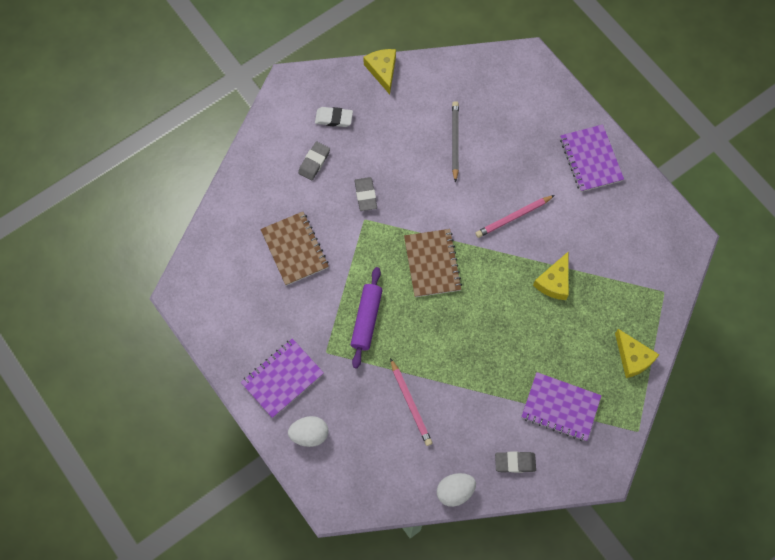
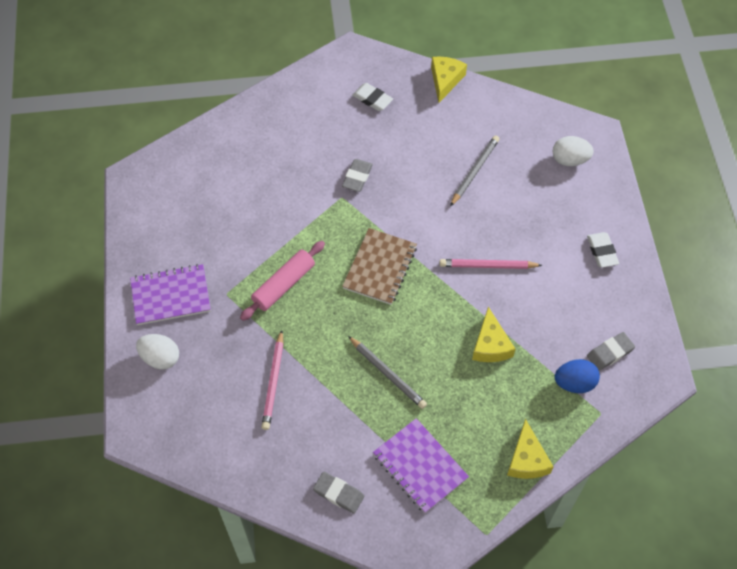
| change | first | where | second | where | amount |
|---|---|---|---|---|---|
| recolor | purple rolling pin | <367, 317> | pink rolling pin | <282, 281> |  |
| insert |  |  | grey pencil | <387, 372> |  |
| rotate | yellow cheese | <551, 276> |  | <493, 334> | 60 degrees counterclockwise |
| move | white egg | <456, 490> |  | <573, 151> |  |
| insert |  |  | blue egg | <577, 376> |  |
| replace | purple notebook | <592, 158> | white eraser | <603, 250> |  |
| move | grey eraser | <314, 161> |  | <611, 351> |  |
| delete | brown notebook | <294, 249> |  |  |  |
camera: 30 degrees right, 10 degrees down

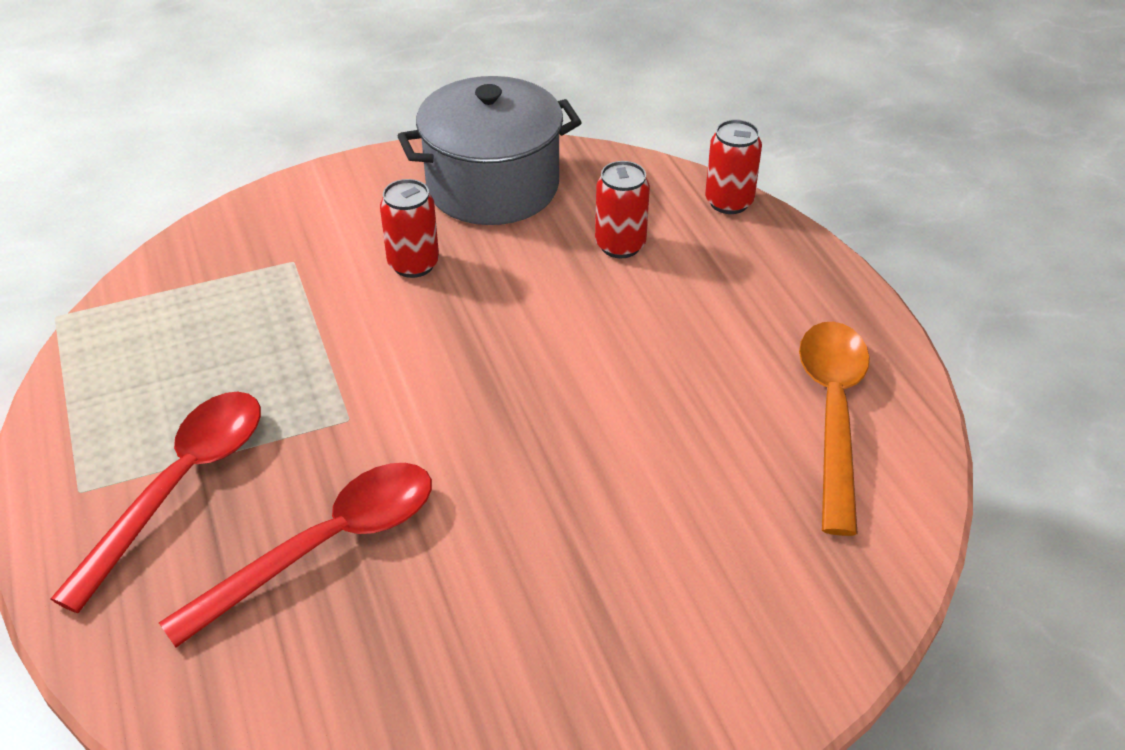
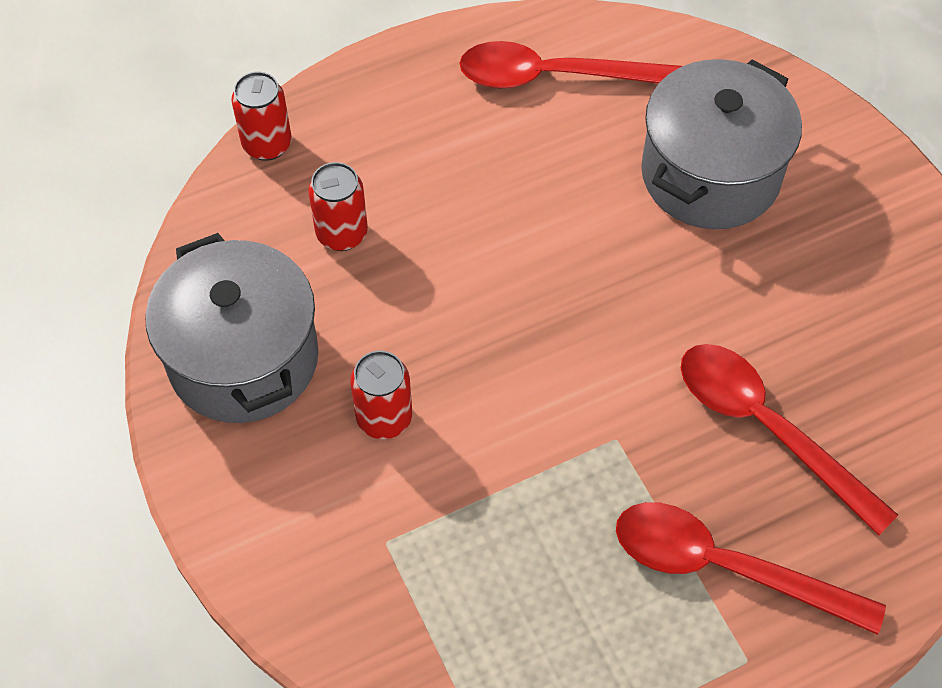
| change | first | where | second | where | amount |
|---|---|---|---|---|---|
| recolor | orange spoon | <834, 429> | red spoon | <570, 64> |  |
| insert |  |  | grey pot | <721, 144> |  |
camera: 95 degrees left, 15 degrees up

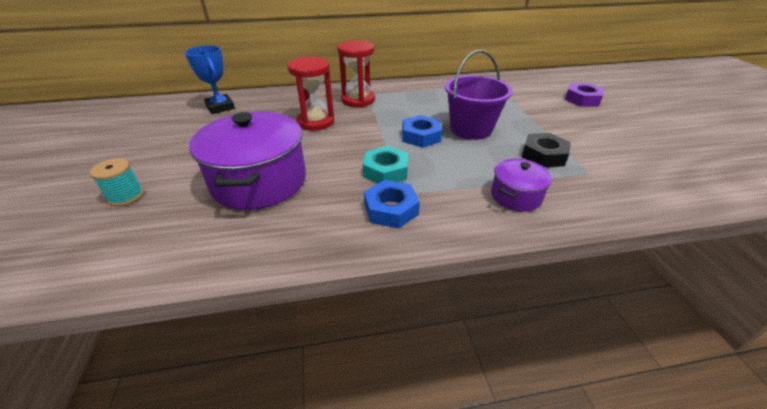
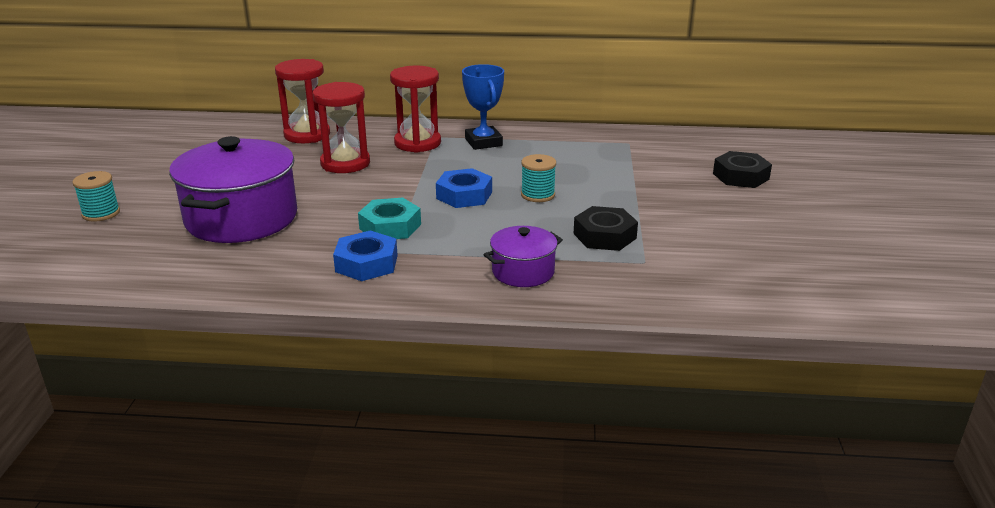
| change | first | where | second | where | amount |
|---|---|---|---|---|---|
| insert |  |  | red hourglass | <302, 101> |  |
| move | blue trophy | <210, 79> |  | <483, 107> |  |
| replace | purple bucket | <479, 95> | turquoise spool | <538, 178> |  |
| recolor | purple nut | <585, 94> | black nut | <742, 169> |  |
camera: 15 degrees right, 10 degrees down

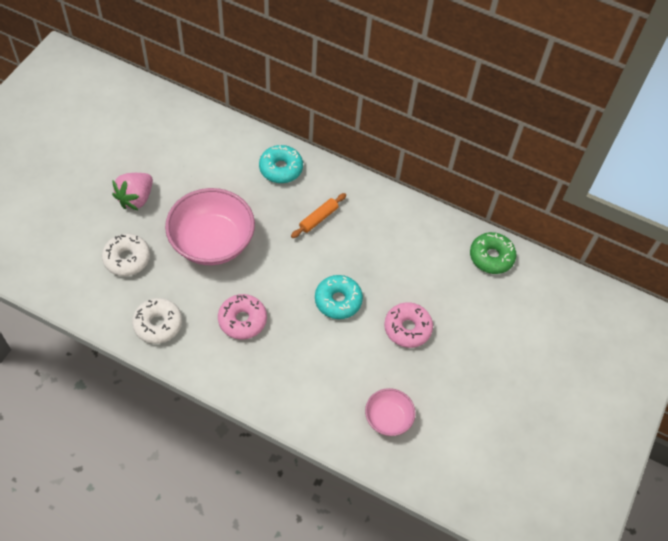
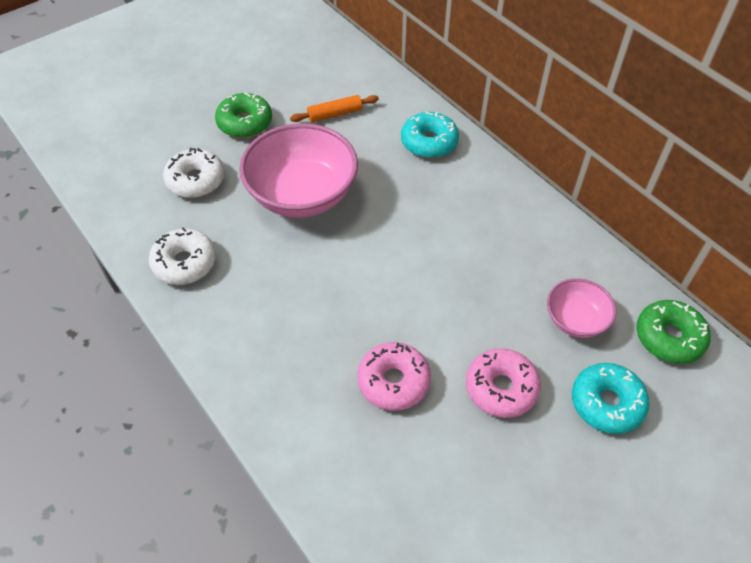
| change | first | where | second | where | amount |
|---|---|---|---|---|---|
| replace | pink strawberry | <132, 192> | green donut | <243, 115> |  |
| move | orange rolling pin | <318, 215> |  | <334, 108> |  |
| move | pink donut | <242, 317> |  | <394, 376> |  |
| move | pink bowl | <390, 412> |  | <581, 308> |  |
| move | turquoise donut | <339, 297> |  | <610, 398> |  |
camera: 30 degrees right, 5 degrees down

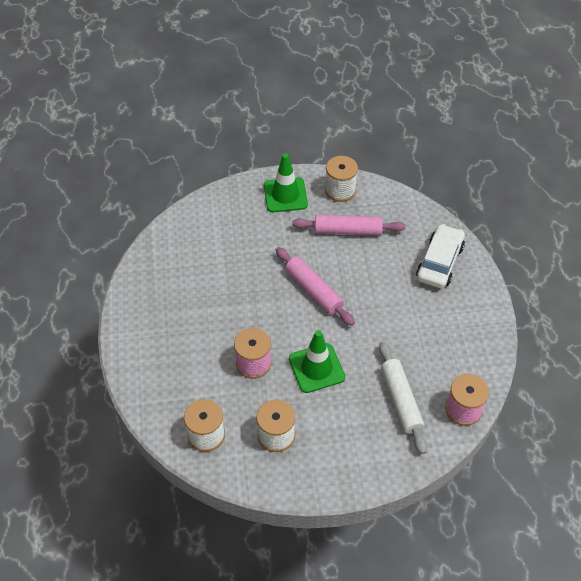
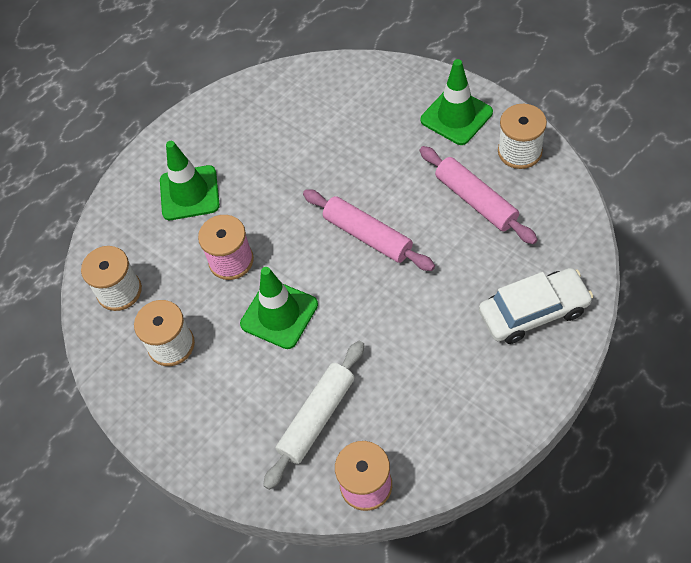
| change | first | where | second | where | amount |
|---|---|---|---|---|---|
| insert |  |  | green traffic cone | <190, 180> |  |
| rotate | pink rolling pin | <315, 286> |  | <369, 230> | 60 degrees counterclockwise |
camera: 55 degrees right, 5 degrees up

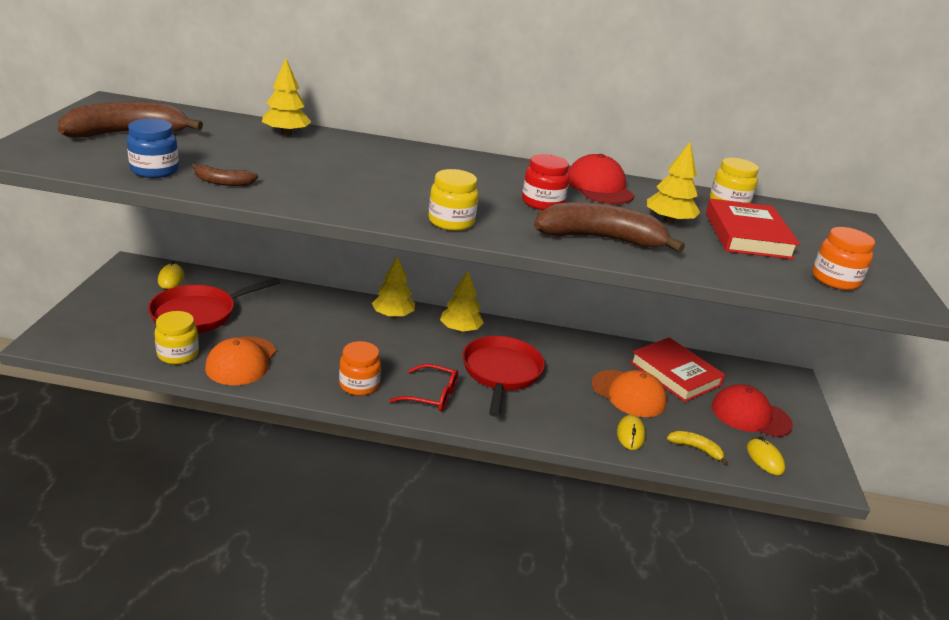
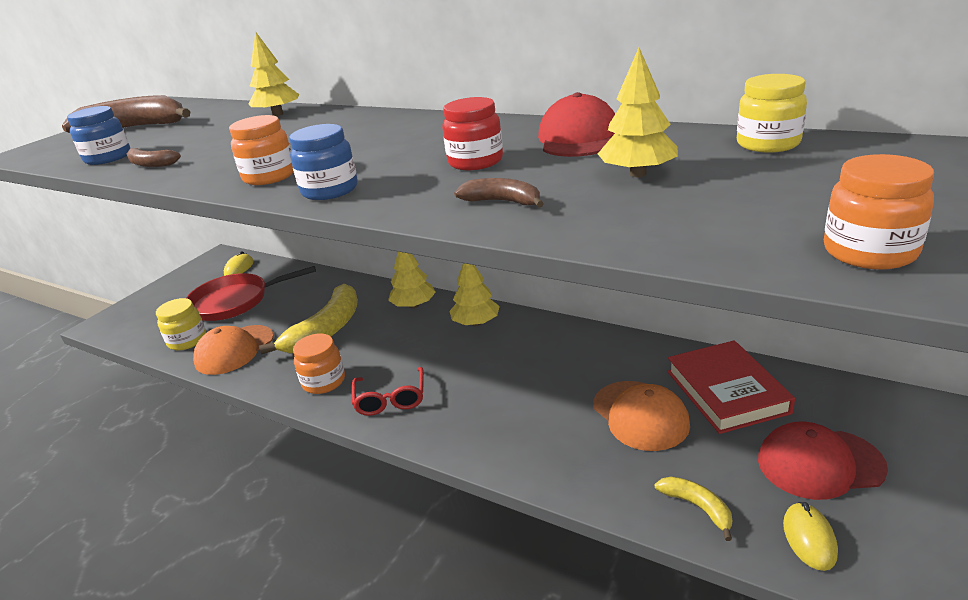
| change | first | where | second | where | amount |
|---|---|---|---|---|---|
| insert |  |  | orange jar | <261, 150> |  |
| insert |  |  | yellow banana | <308, 319> |  |
| recolor | yellow jar | <453, 200> | blue jar | <323, 162> |  |
| rotate | red glasses | <424, 388> |  | <388, 391> | 45 degrees clockwise |
| resize | brown banana | <609, 227> |  | <499, 193> | x0.48 |
| rotate | red cap | <752, 410> |  | <823, 461> | 45 degrees counterclockwise |
| delete | red pan | <504, 376> |  |  |  |
| delete | yellow mouse | <631, 432> |  |  |  |
| delete | red book | <753, 229> |  |  |  |
camera: 30 degrees right, 0 degrees up

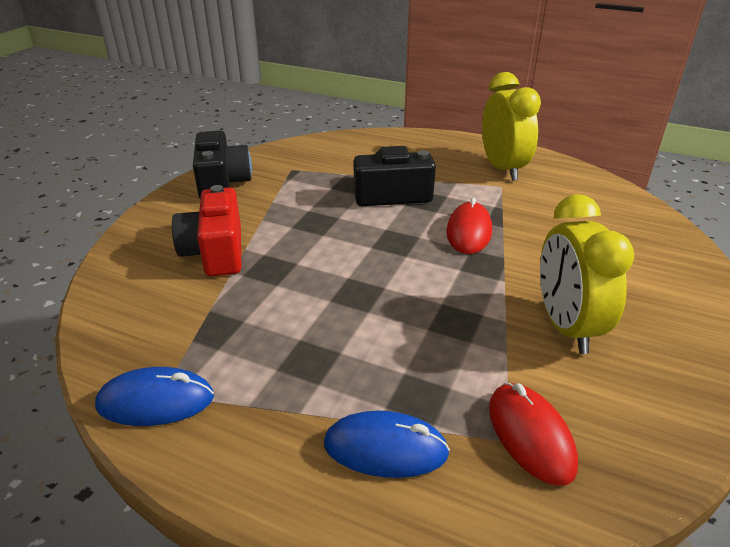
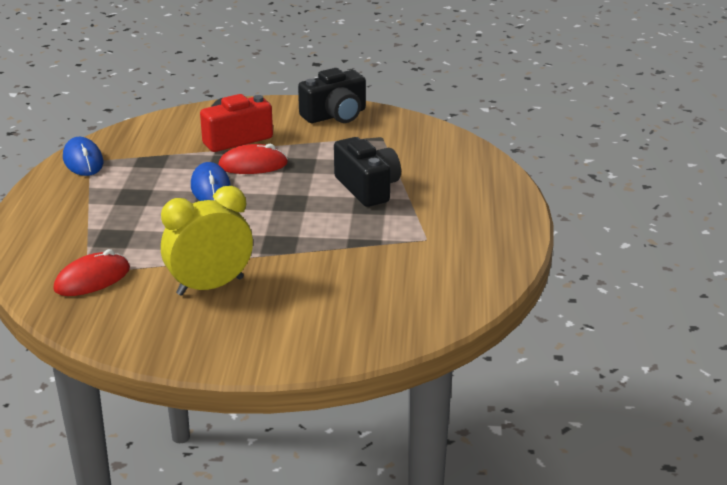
| change | first | where | second | where | amount |
|---|---|---|---|---|---|
| move | blue mouse | <387, 444> |  | <211, 181> |  |
| move | red mouse | <469, 226> |  | <253, 159> |  |
| delete | yellow clock | <511, 126> |  |  |  |
camera: 70 degrees right, 5 degrees down

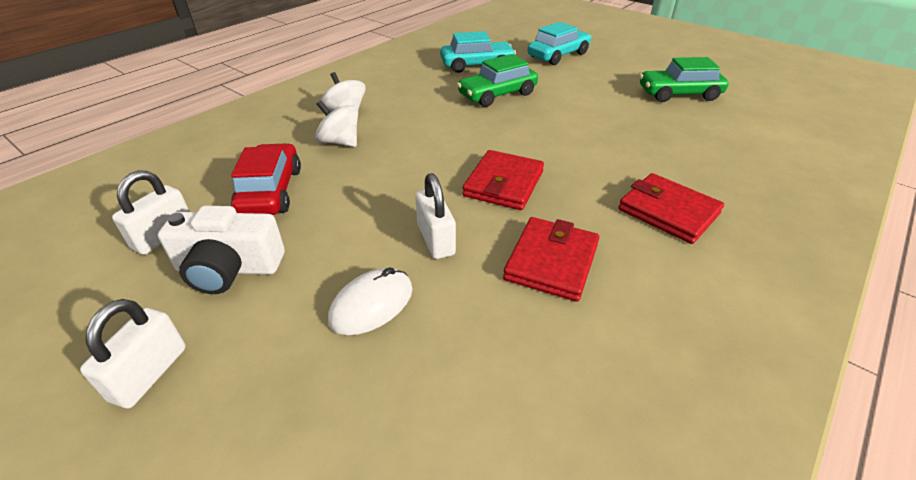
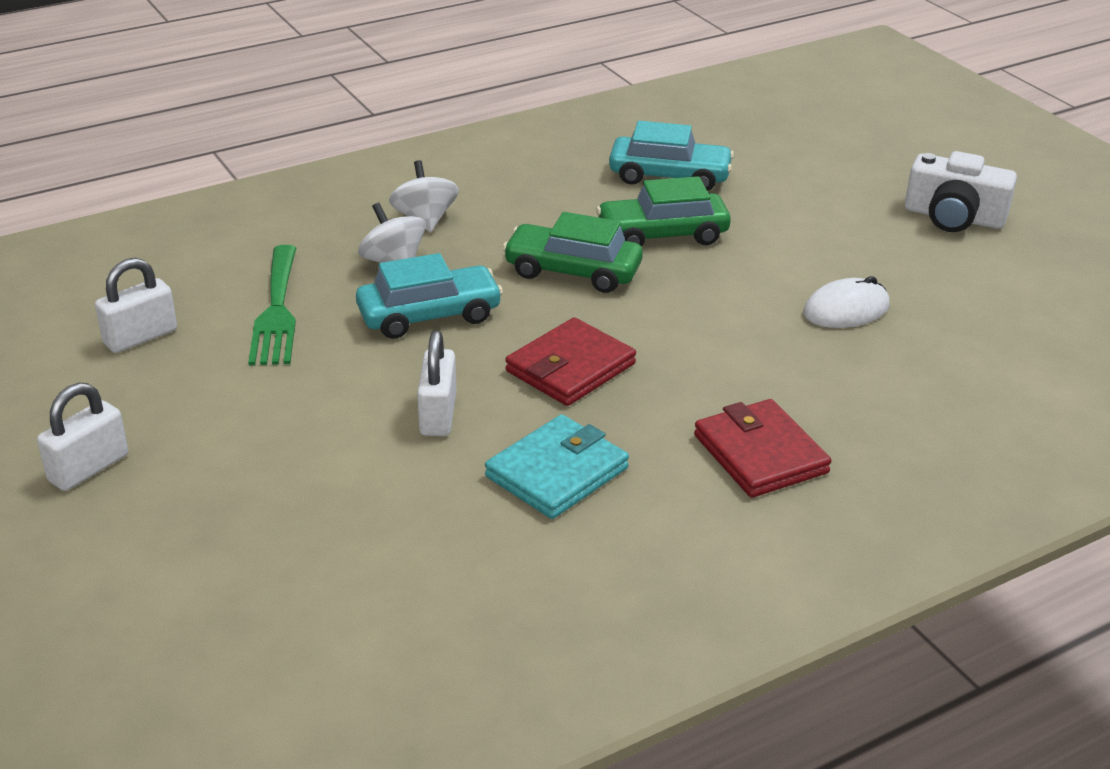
| change | first | where | second | where | amount |
|---|---|---|---|---|---|
| replace | red car | <266, 179> | green fork | <272, 305> |  |
| move | turquoise car | <559, 43> |  | <429, 296> |  |
| recolor | red wallet | <551, 259> | turquoise wallet | <557, 466> |  |
| move | green car | <684, 79> |  | <573, 252> |  |
| move | white mouse | <370, 301> |  | <847, 302> |  |
| move | white camera | <221, 250> |  | <961, 191> |  |
camera: 20 degrees right, 5 degrees down

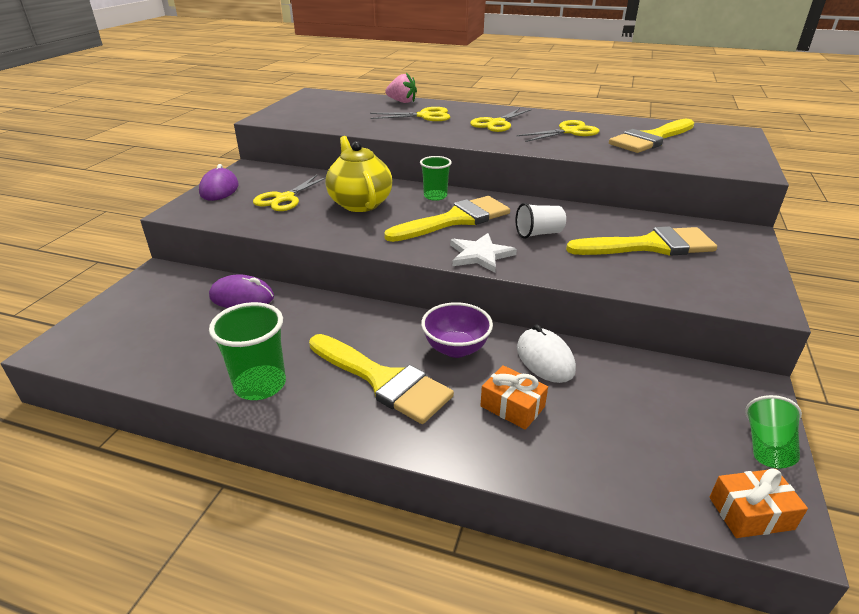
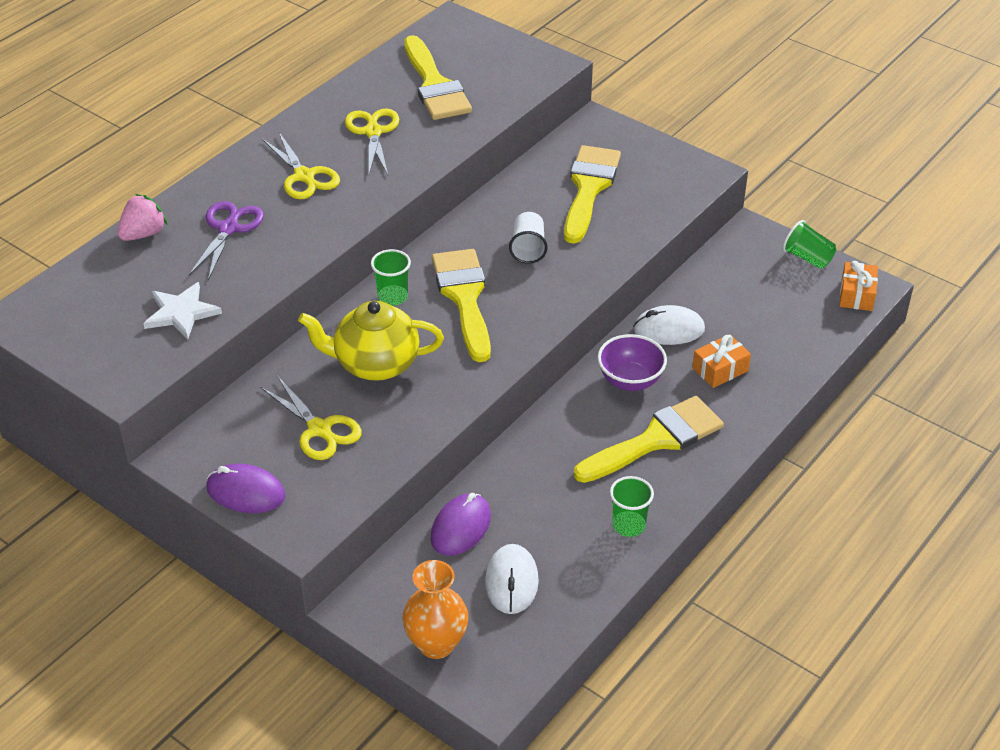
| change | first | where | second | where | amount |
|---|---|---|---|---|---|
| move | white star | <483, 253> |  | <182, 310> |  |
| recolor | yellow scissors | <410, 114> | purple scissors | <226, 240> |  |
| insert |  |  | orange vase | <435, 609> |  |
| insert |  |  | white mouse | <512, 579> |  |
| resize | green cup | <247, 351> |  | <632, 506> | x0.65 |
camera: 70 degrees left, 10 degrees up

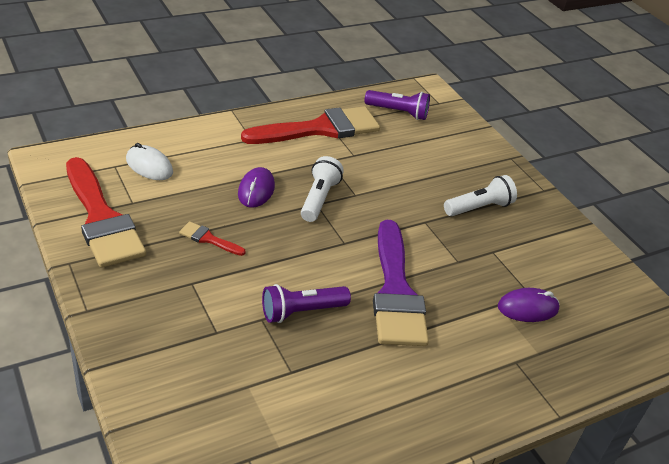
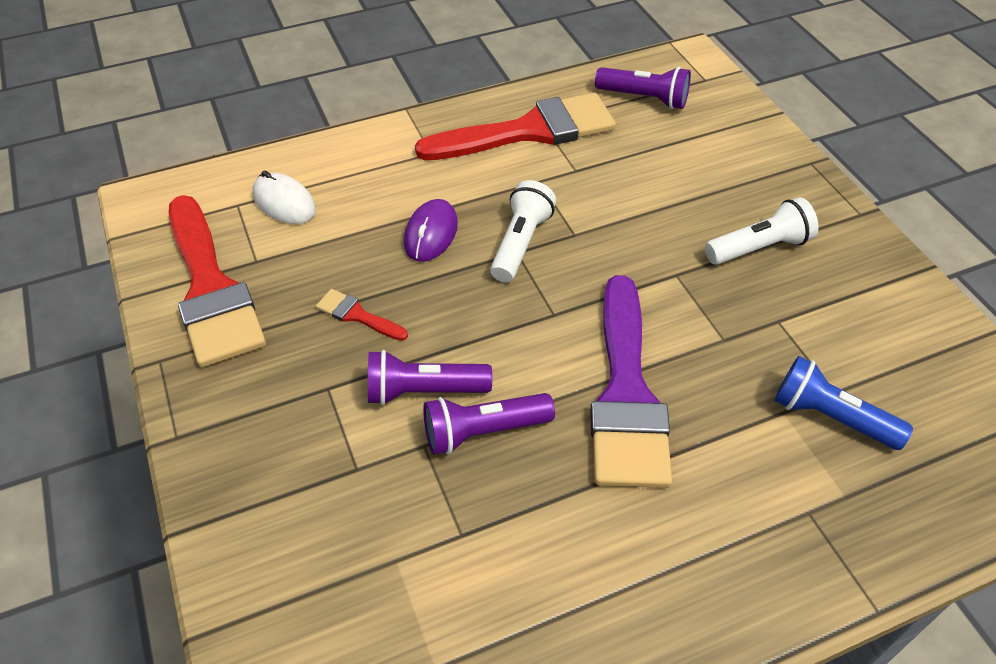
| change | first | where | second | where | amount |
|---|---|---|---|---|---|
| insert |  |  | purple flashlight | <430, 377> |  |
| replace | purple mouse | <528, 305> | blue flashlight | <843, 403> |  |
camera: 10 degrees right, 10 degrees up

